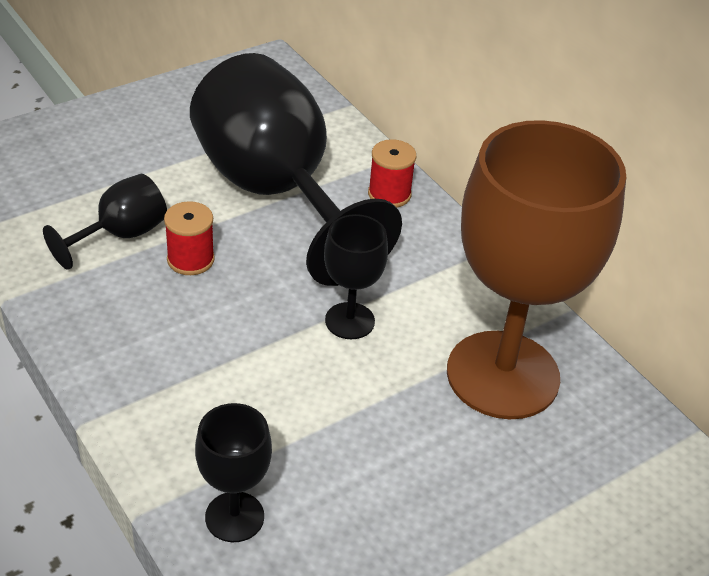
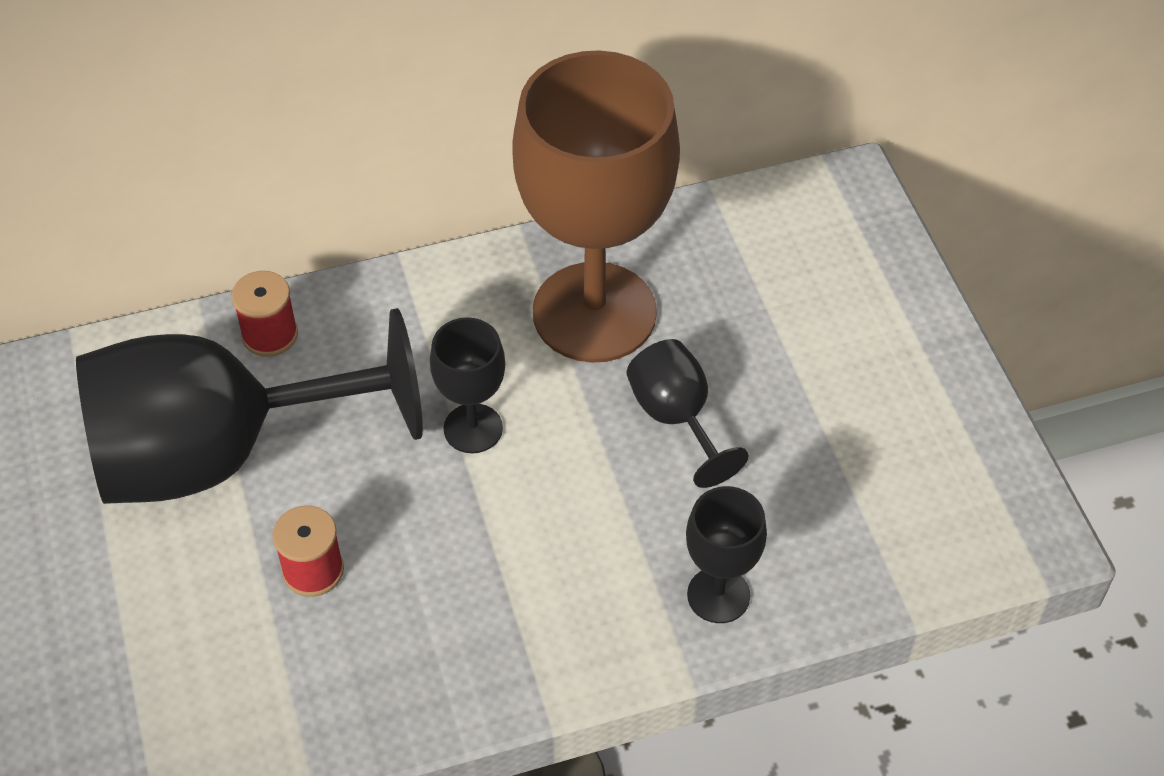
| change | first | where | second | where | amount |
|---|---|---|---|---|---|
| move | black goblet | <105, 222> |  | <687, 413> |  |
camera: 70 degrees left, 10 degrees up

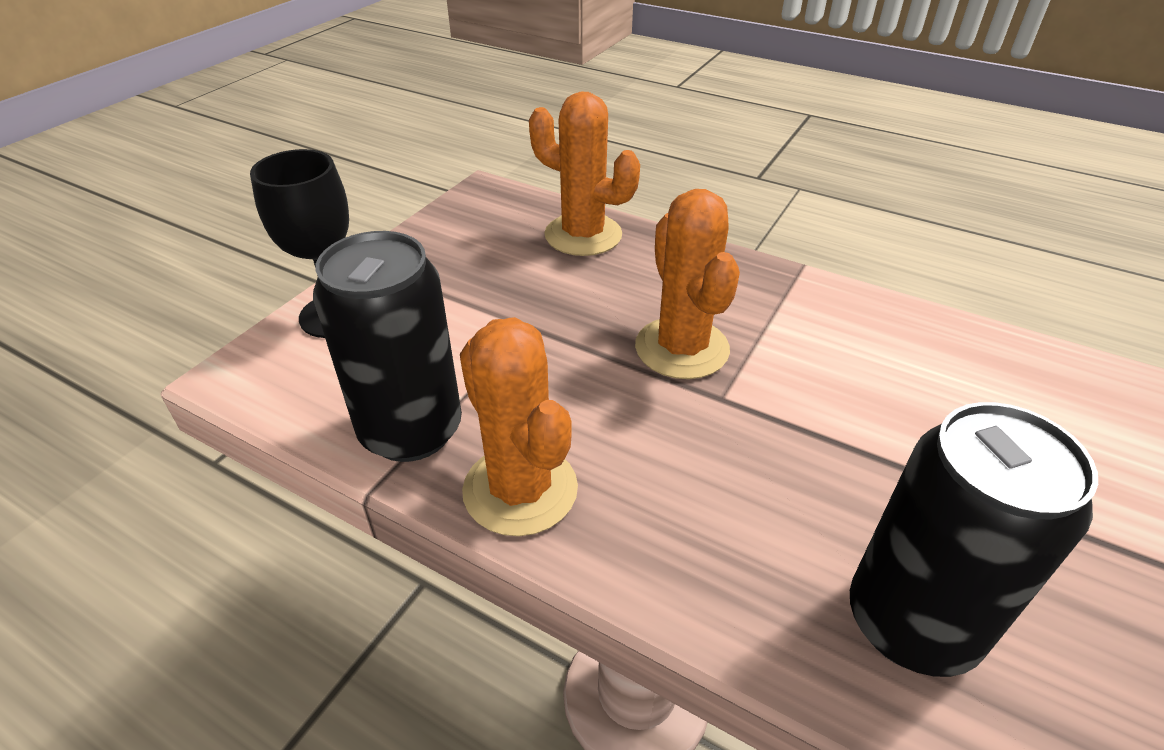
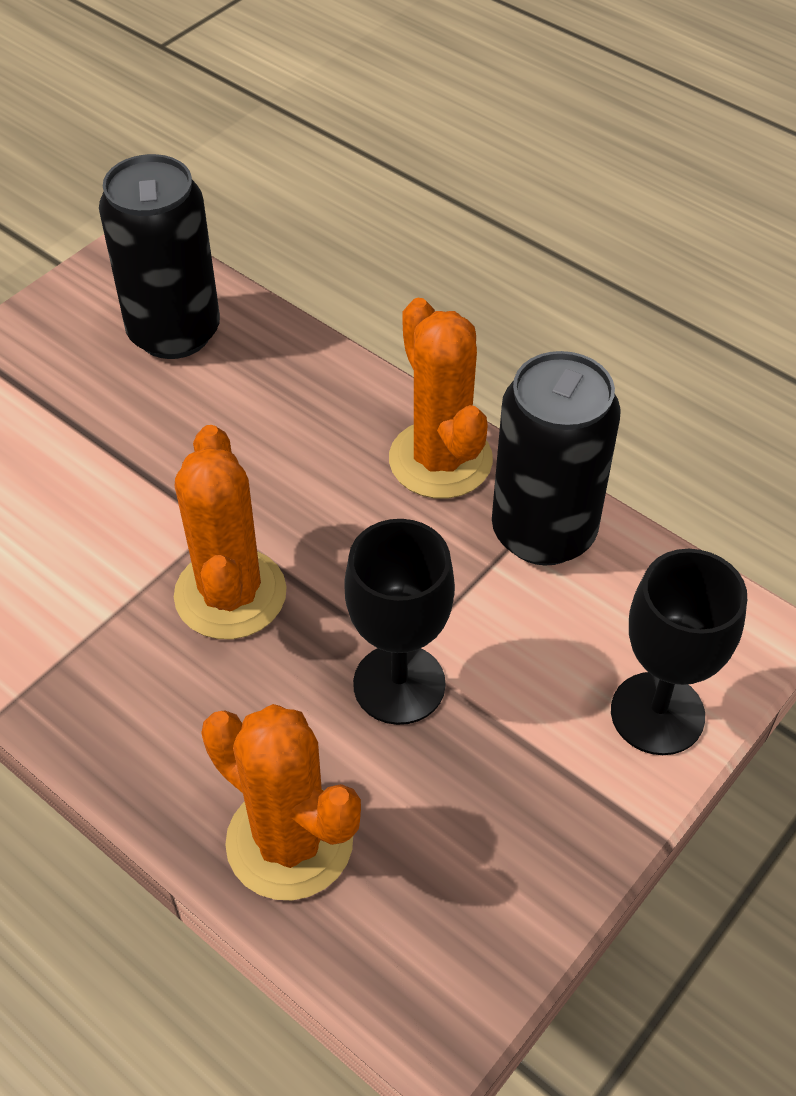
| change | first | where | second | where | amount |
|---|---|---|---|---|---|
| insert |  |  | black goblet | <399, 622> |  |
camera: 170 degrees left, 10 degrees up

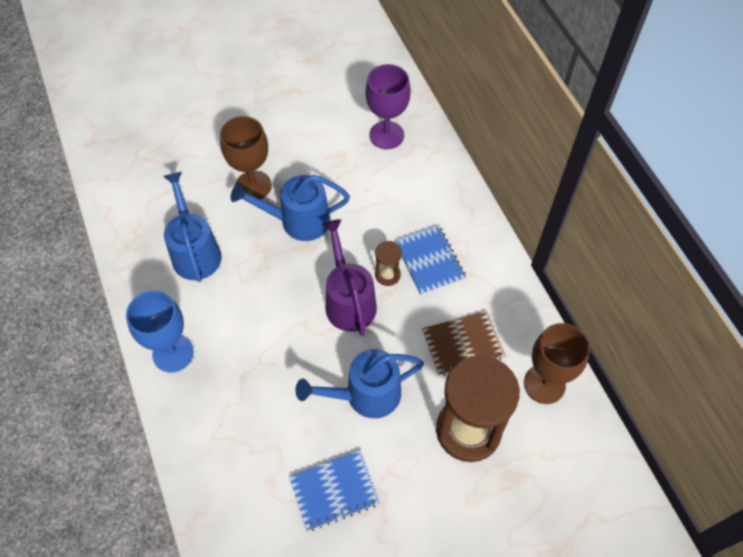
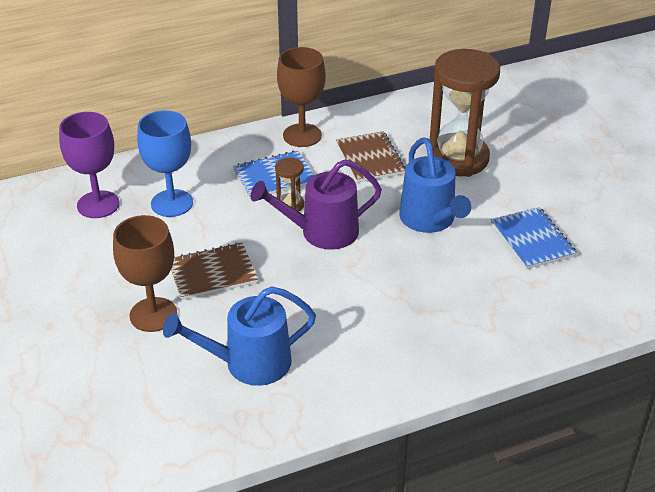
| change | first | where | second | where | amount |
|---|---|---|---|---|---|
| move | blue goblet | <160, 331> |  | <165, 163> |  |
| replace | blue watering can | <290, 208> | brown notebook | <214, 271> |  |
| move | brown goblet | <557, 363> |  | <301, 97> |  |
camera: 90 degrees left, 20 degrees down

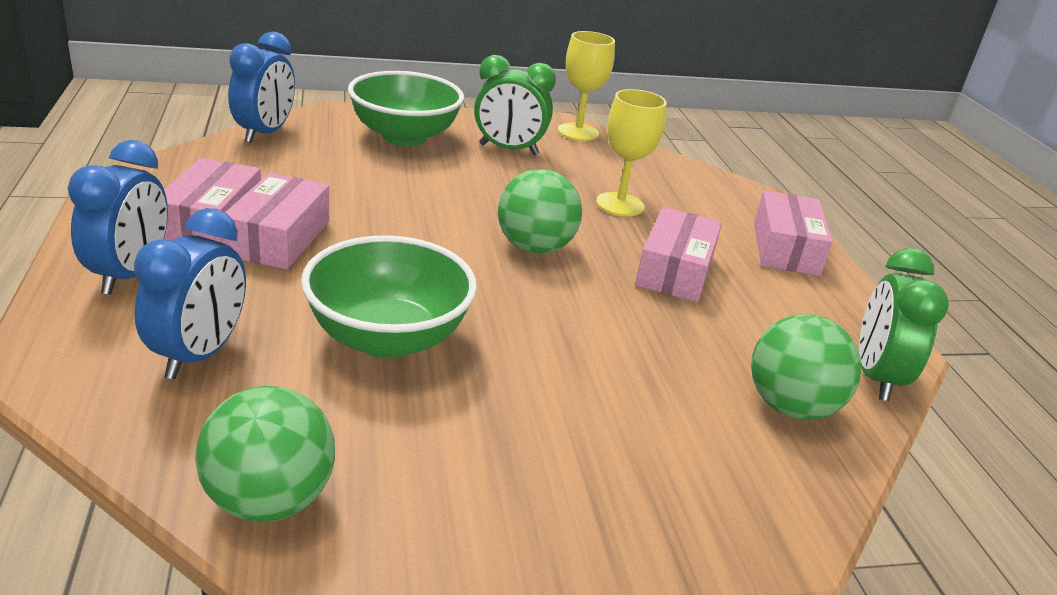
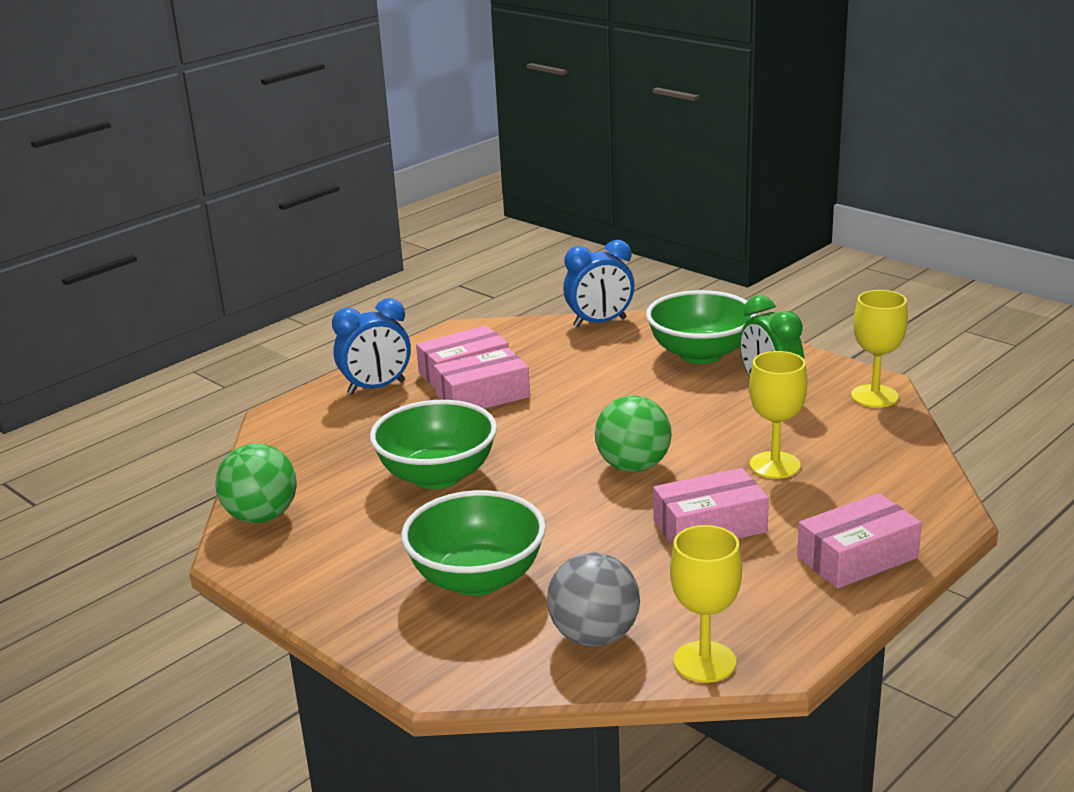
| change | first | where | second | where | amount |
|---|---|---|---|---|---|
| insert |  |  | green bowl | <473, 543> |  |
| recolor | green ball | <806, 367> | grey ball | <593, 599> |  |
| replace | green clock | <904, 324> | yellow goblet | <706, 604> |  |
| delete | blue clock | <190, 293> |  |  |  |
camera: 60 degrees right, 5 degrees down

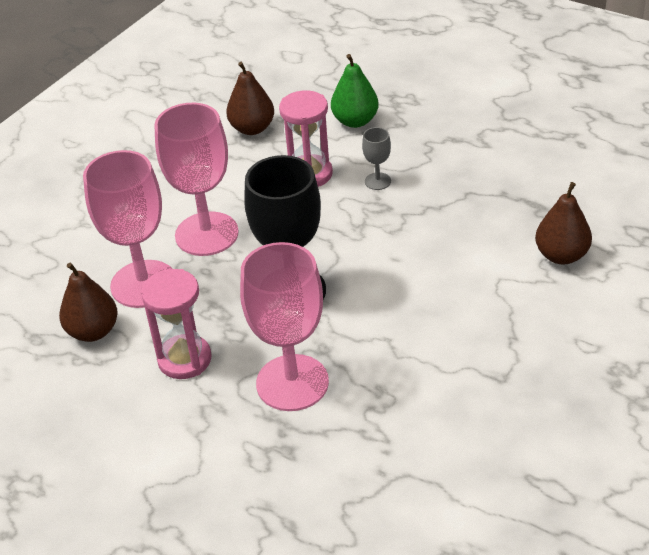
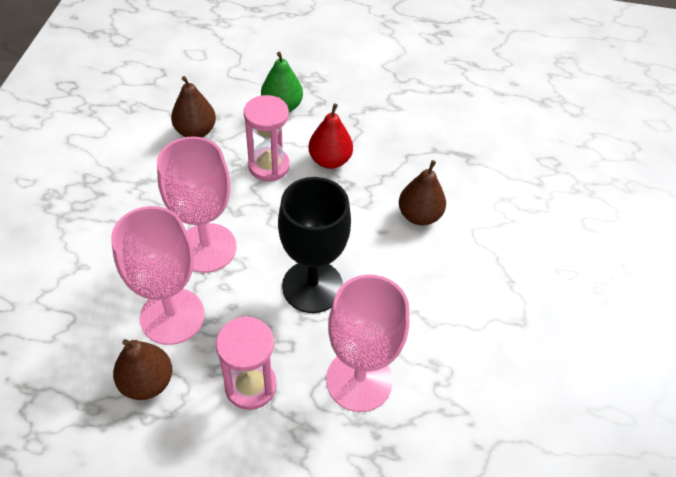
| change | first | where | second | where | amount |
|---|---|---|---|---|---|
| replace | grey goblet | <376, 158> | red pear | <330, 136> |  |
| move | brown pear | <563, 223> |  | <422, 192> |  |
camera: 30 degrees left, 10 degrees up

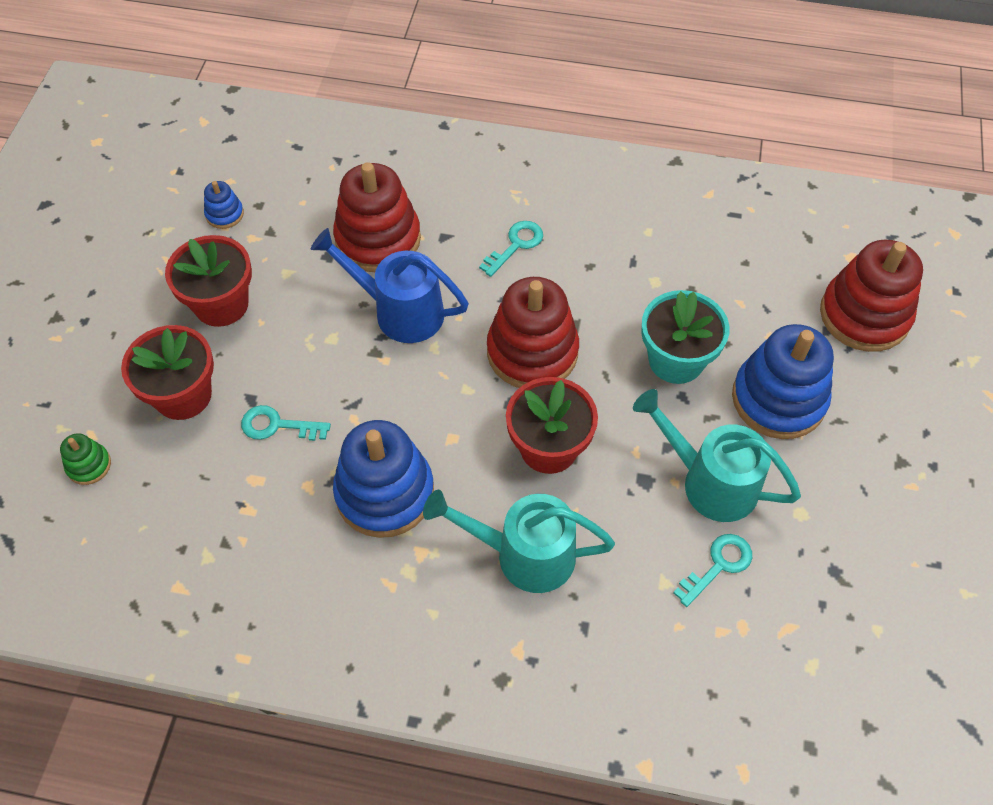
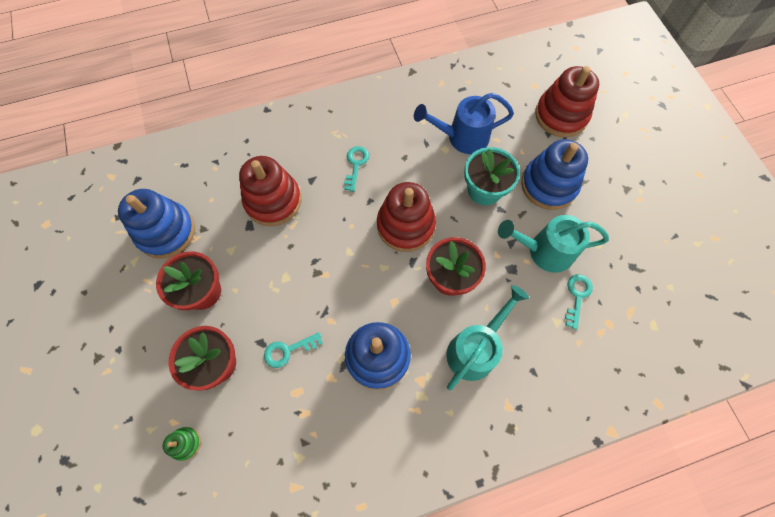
| change | first | where | second | where | amount |
|---|---|---|---|---|---|
| resize | blue stacking toy | <224, 205> |  | <156, 224> | x2.21 |
| move | blue watering can | <390, 285> |  | <464, 123> |  |
| rotate | turquoise watering can | <519, 541> |  | <487, 337> | 150 degrees clockwise |
camera: 30 degrees left, 10 degrees up

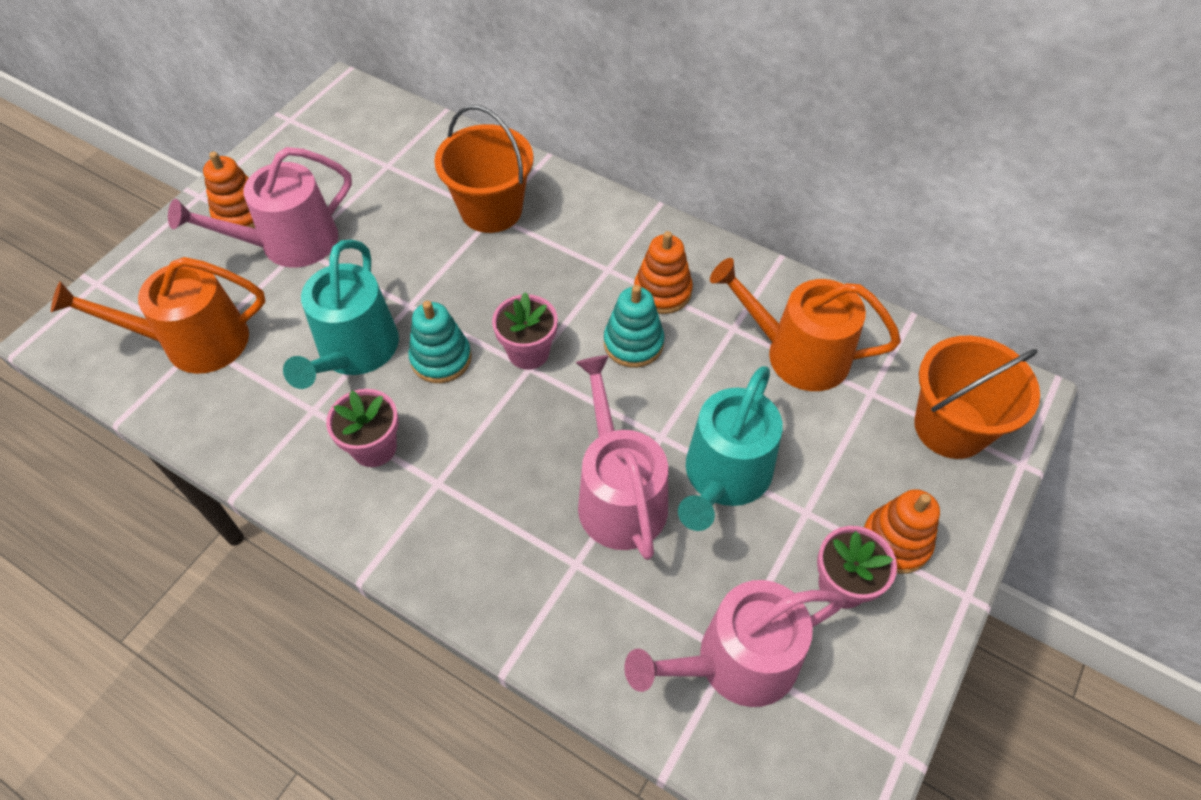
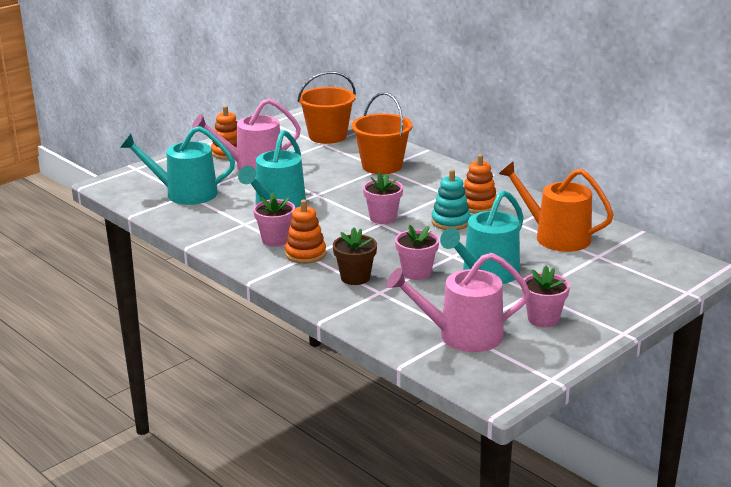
| change | first | where | second | where | amount |
|---|---|---|---|---|---|
| recolor | orange watering can | <158, 315> | turquoise watering can | <177, 165> |  |
| move | orange stacking toy | <902, 531> |  | <305, 232> |  |
| move | orange bucket | <977, 397> |  | <327, 107> |  |
| insert |  |  | brown flower pot | <355, 256> |  |
| replace | pink watering can | <622, 457> | pink flower pot | <417, 252> |  |
| delete | turquoise stacking toy | <440, 342> |  |  |  |
camera: 15 degrees right, 30 degrees down

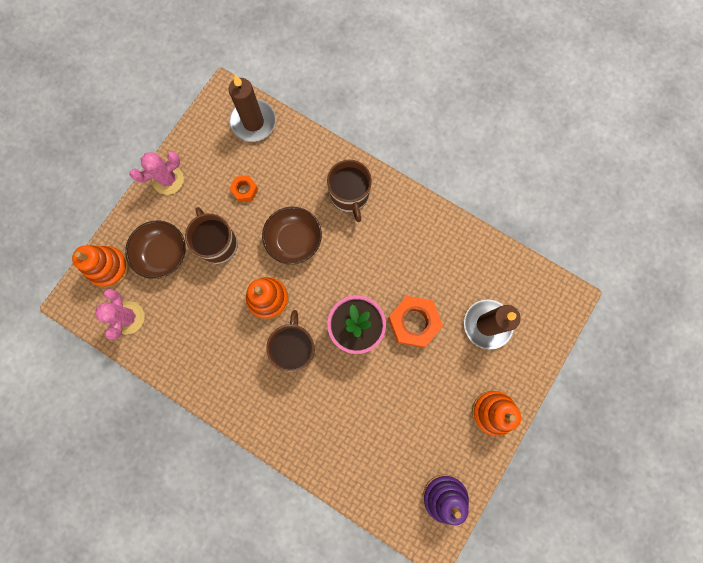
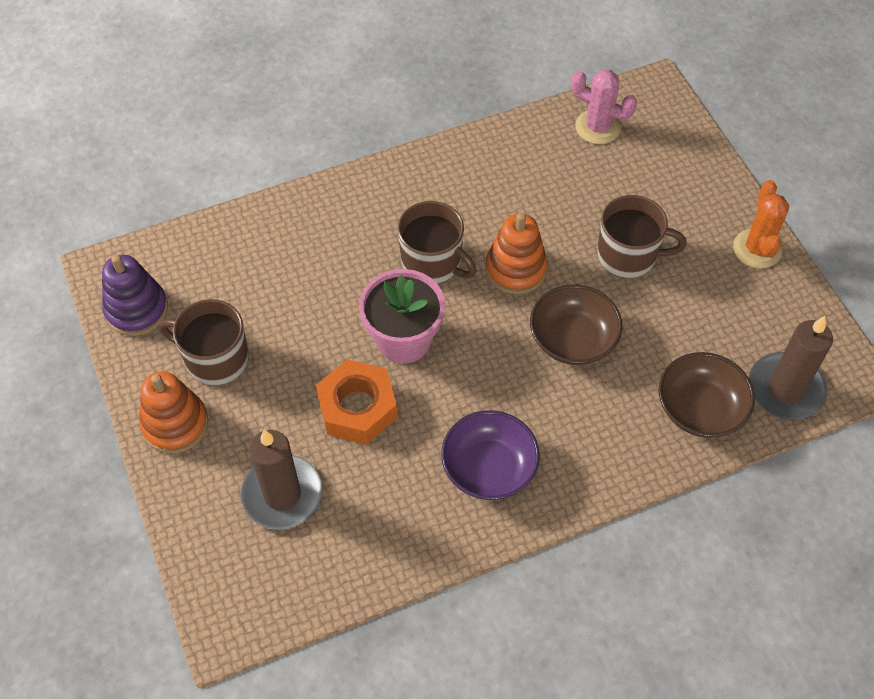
| change | first | where | second | where | amount |
|---|---|---|---|---|---|
| move | brown mug | <349, 191> |  | <204, 342> |  |
| insert |  |  | purple bowl | <490, 455> |  |
| move | brown bowl | <155, 249> |  | <707, 395> |  |
| recolor | pink cactus | <157, 173> | orange cactus | <761, 224> |  |
| delete | orange stacking toy | <100, 266> |  |  |  |
| delete | orange nut | <243, 188> |  |  |  |
camera: 125 degrees right, 20 degrees down

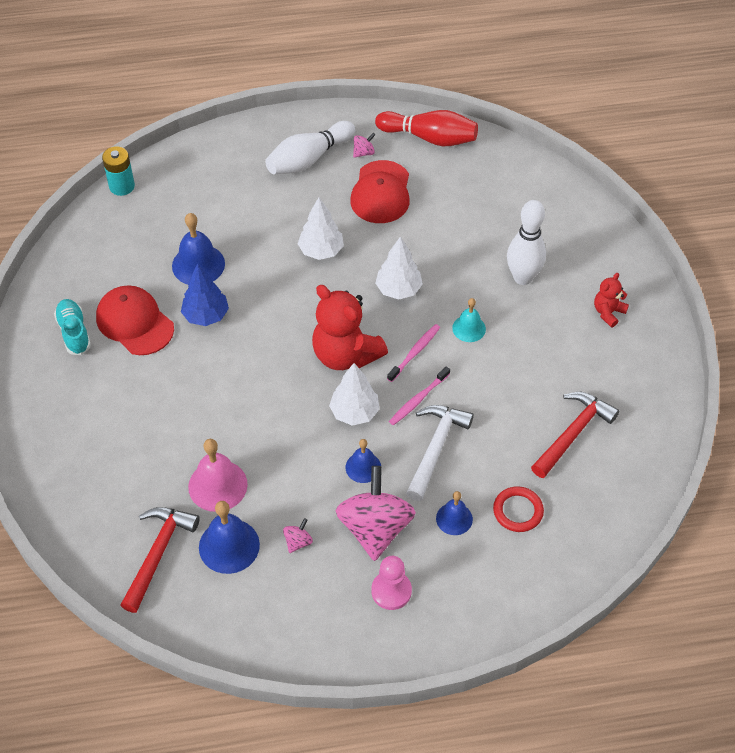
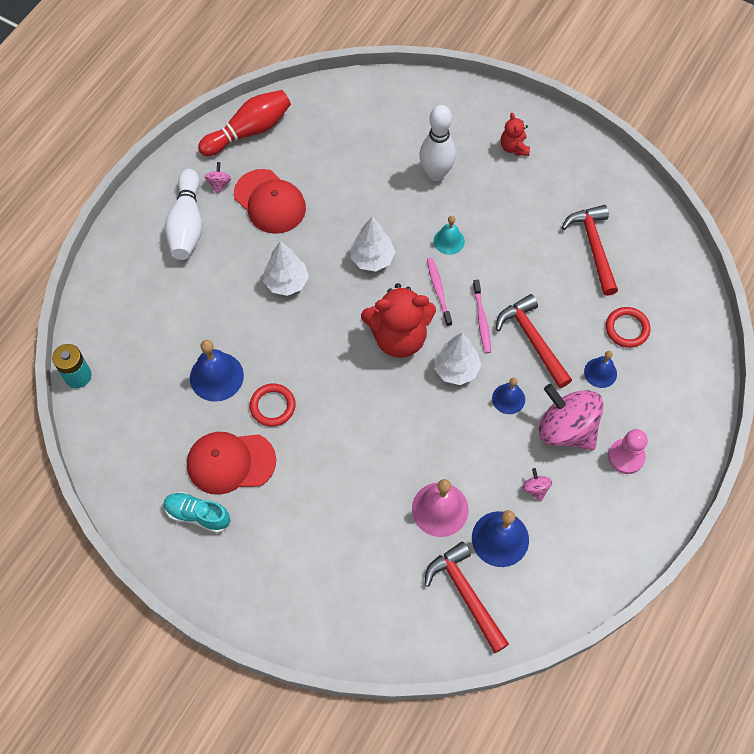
| change | first | where | second | where | amount |
|---|---|---|---|---|---|
| replace | blue tree | <205, 294> | red ring | <273, 405> |  |
| recolor | white hammer | <440, 453> | red hammer | <534, 341> |  |
camera: 50 degrees left, 10 degrees up

